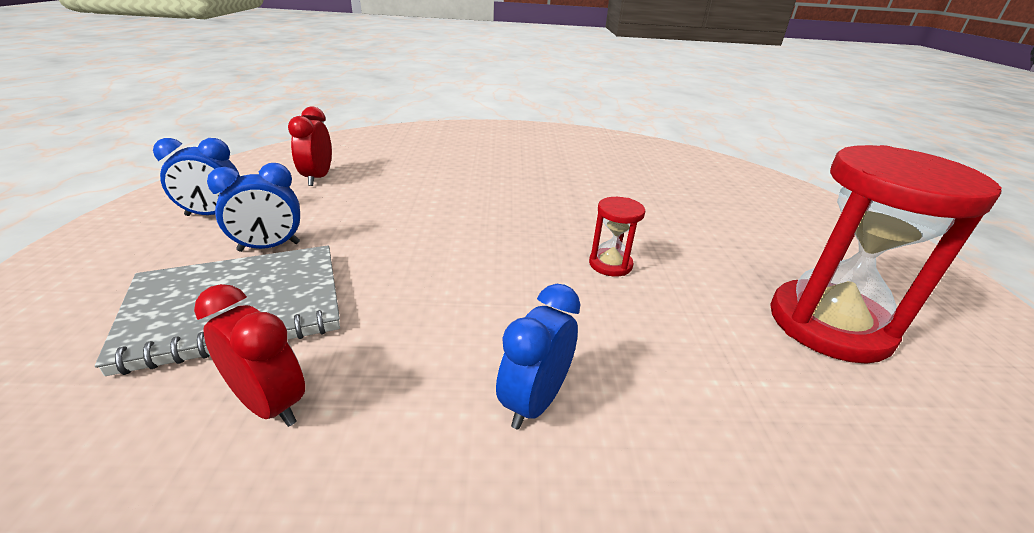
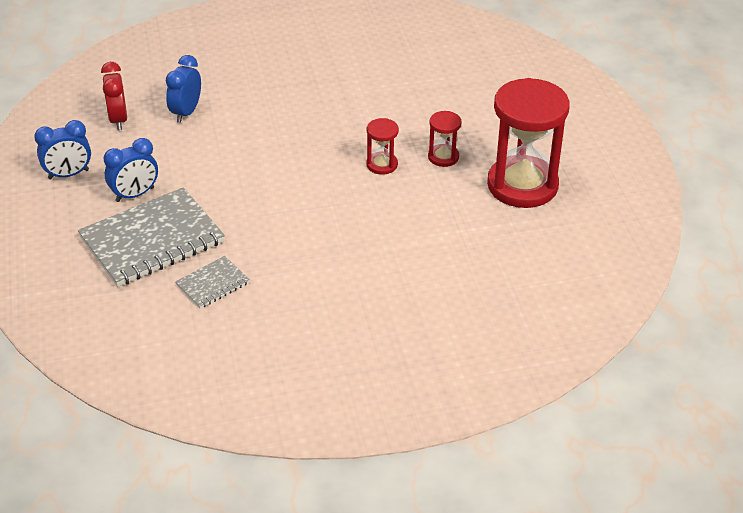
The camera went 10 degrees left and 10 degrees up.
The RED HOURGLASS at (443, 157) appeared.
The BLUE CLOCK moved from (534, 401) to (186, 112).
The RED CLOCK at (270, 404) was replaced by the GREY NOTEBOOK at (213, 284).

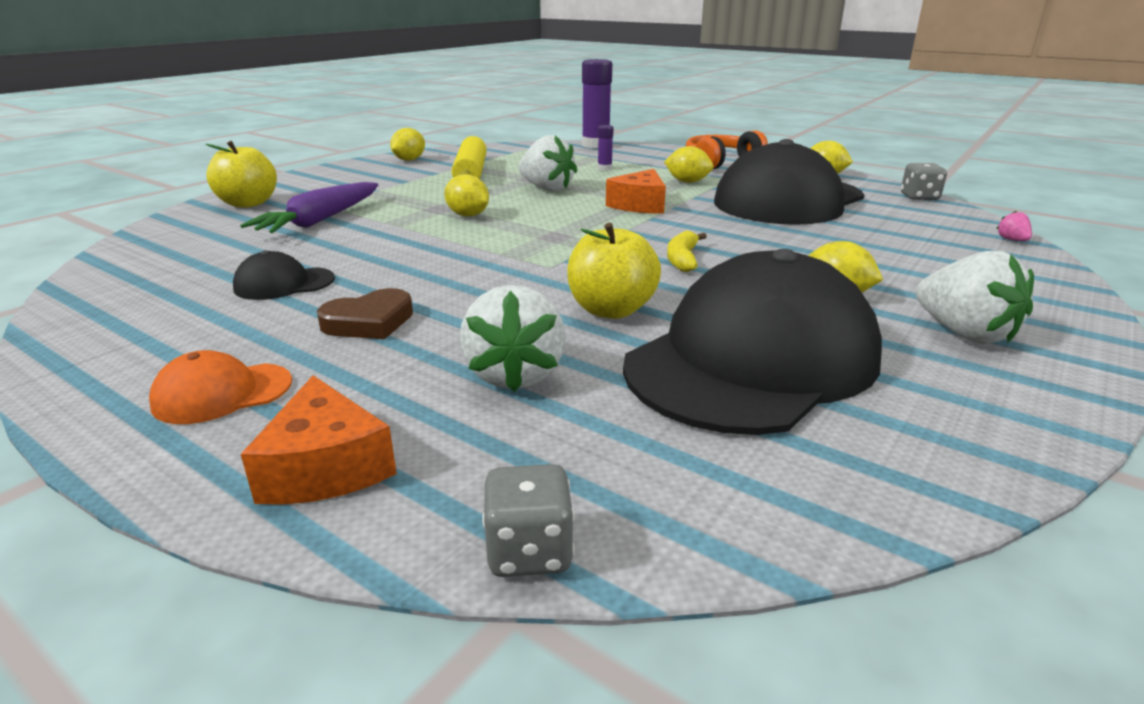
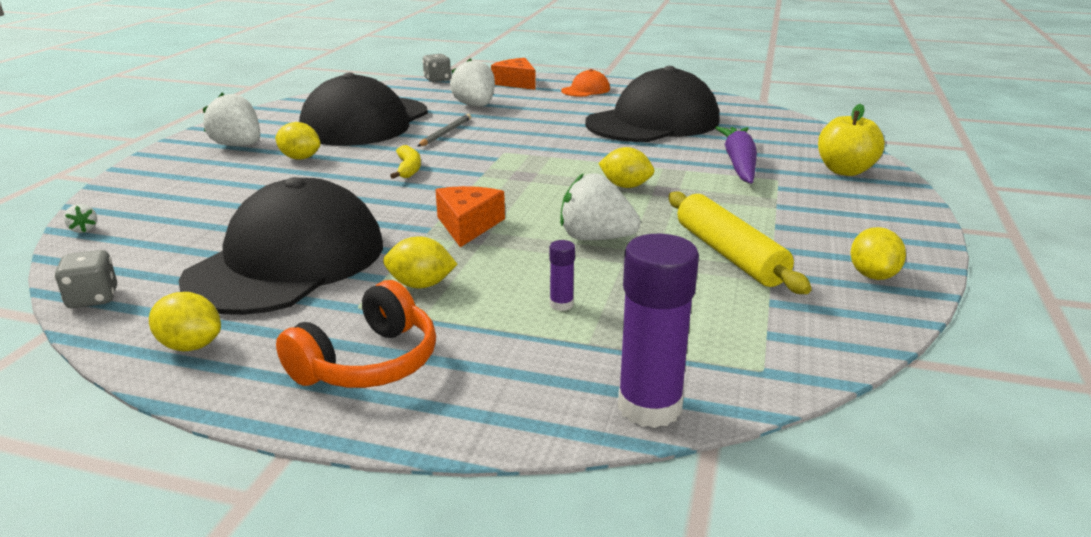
The camera went 160 degrees right and 0 degrees up.
The BROWN HEART at (369, 322) disappeared.
The YELLOW APPLE at (611, 310) was replaced by the GREY PENCIL at (445, 133).
The PINK STRAWBERRY at (1012, 240) became the WHITE STRAWBERRY at (84, 229).
The BLACK CAP at (284, 284) changed to 2.39 times the size.

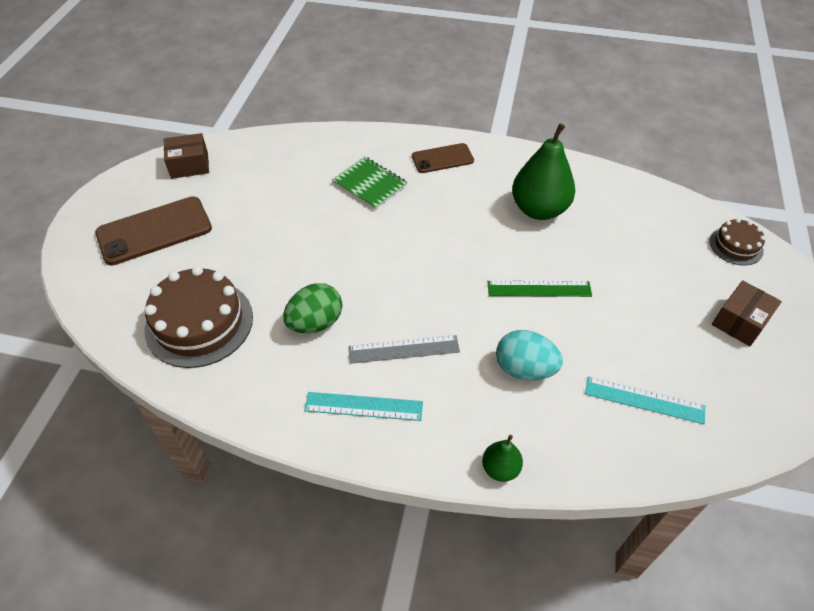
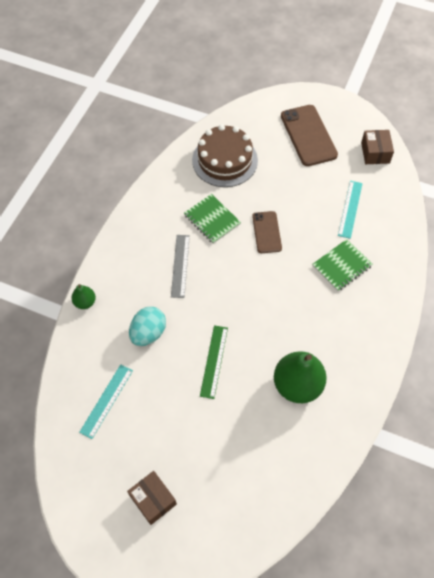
The camera went 100 degrees right and 10 degrees up.
The BROWN CAKE at (736, 246) disappeared.
The TURQUOISE RULER moved from (363, 406) to (350, 209).
The BROWN PHONE moved from (442, 158) to (266, 232).
The GREEN EGG at (315, 323) was replaced by the GREEN NOTEBOOK at (212, 219).

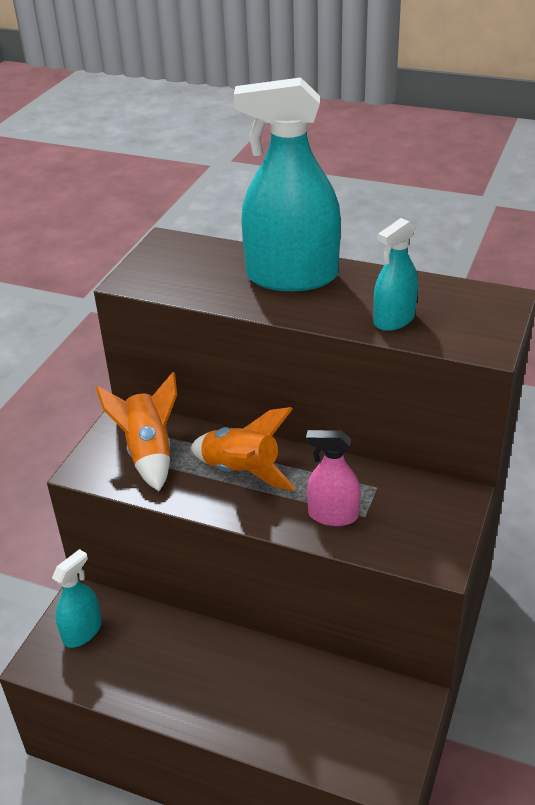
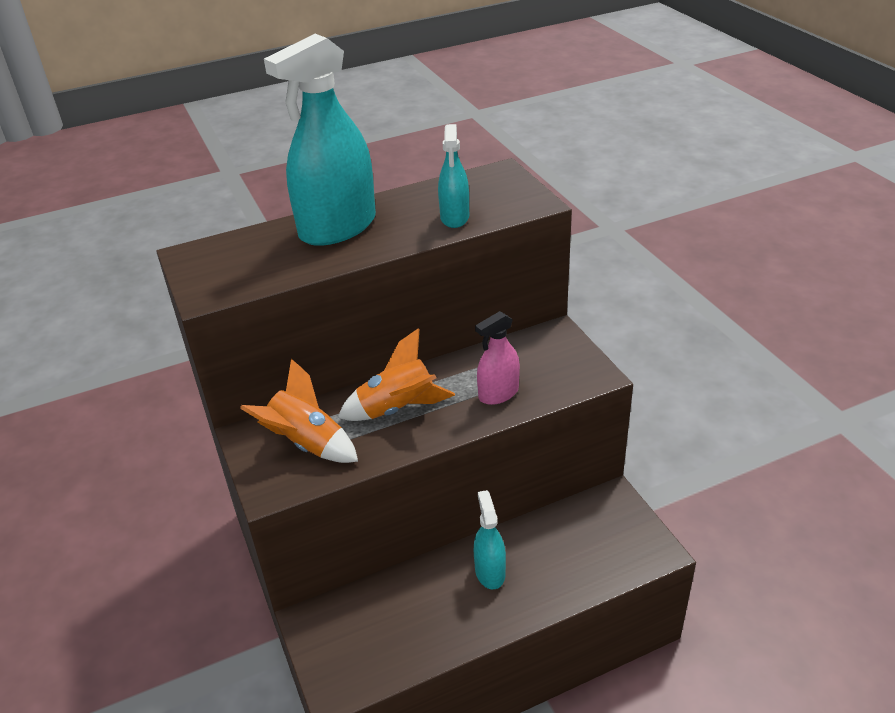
The camera went 45 degrees left and 0 degrees up.
The TURQUOISE SPRAY BOTTLE moved from (82, 631) to (490, 572).

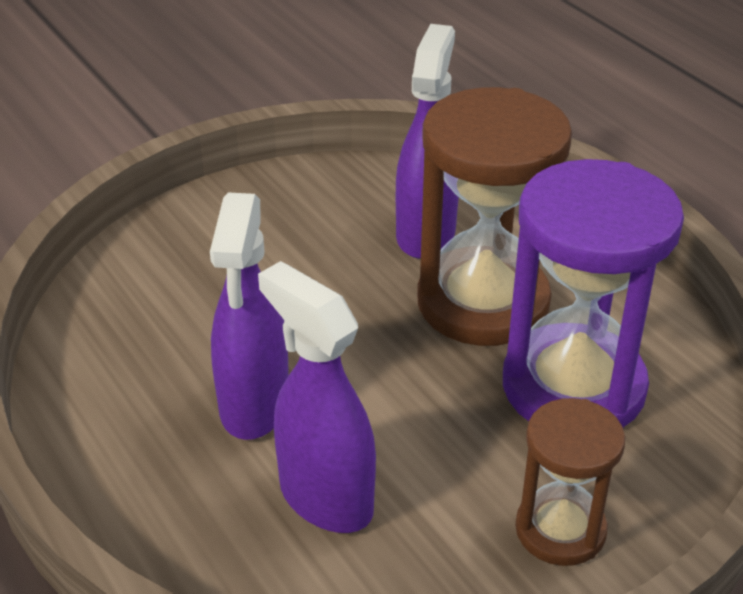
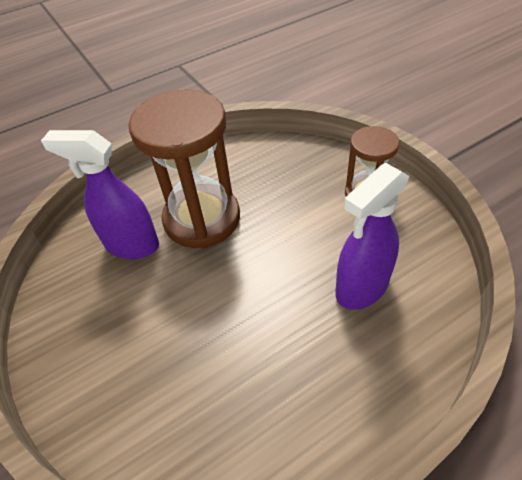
The camera went 85 degrees left and 10 degrees up.
The PURPLE SPRAY BOTTLE at (254, 406) disappeared.
The PURPLE HOURGLASS at (573, 387) disappeared.

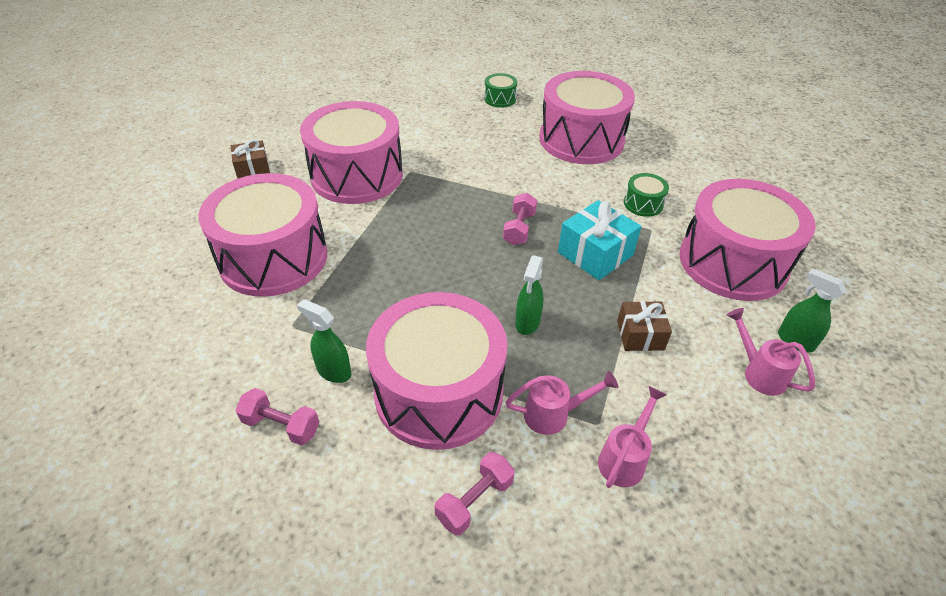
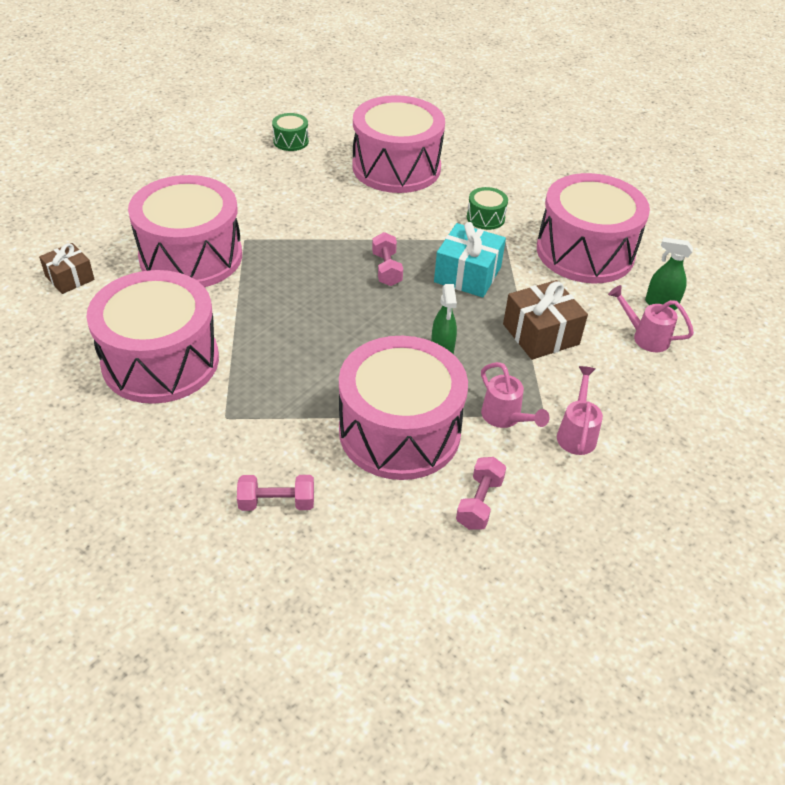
The camera went 25 degrees left and 0 degrees up.
The GREEN SPRAY BOTTLE at (333, 371) disappeared.
The PINK WATERING CAN at (554, 414) turned 90 degrees clockwise.
The BROWN GIFT at (640, 335) changed to 1.54 times the size.

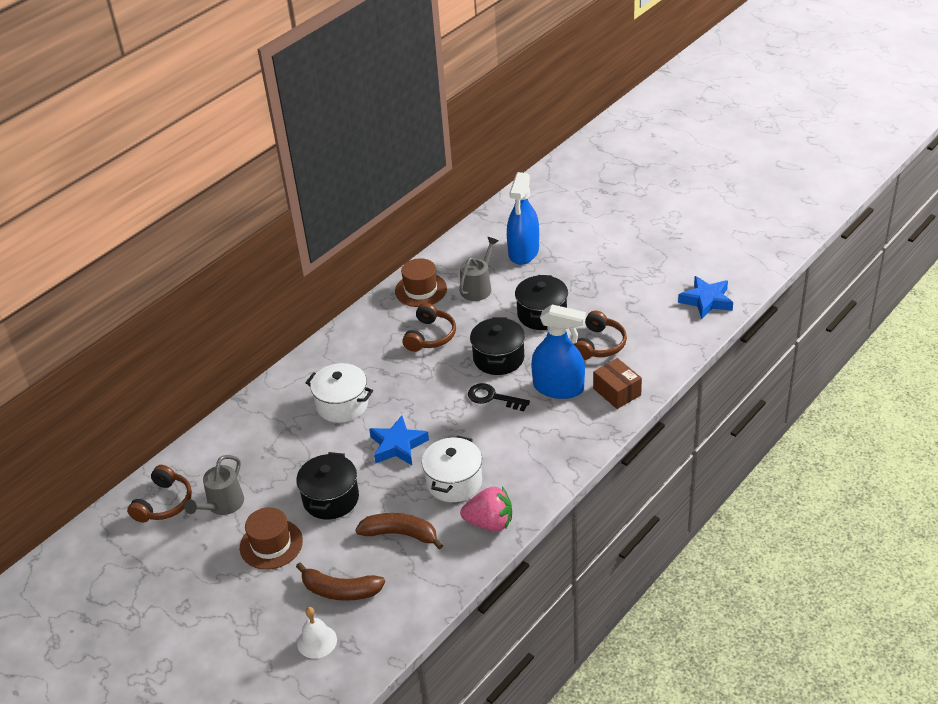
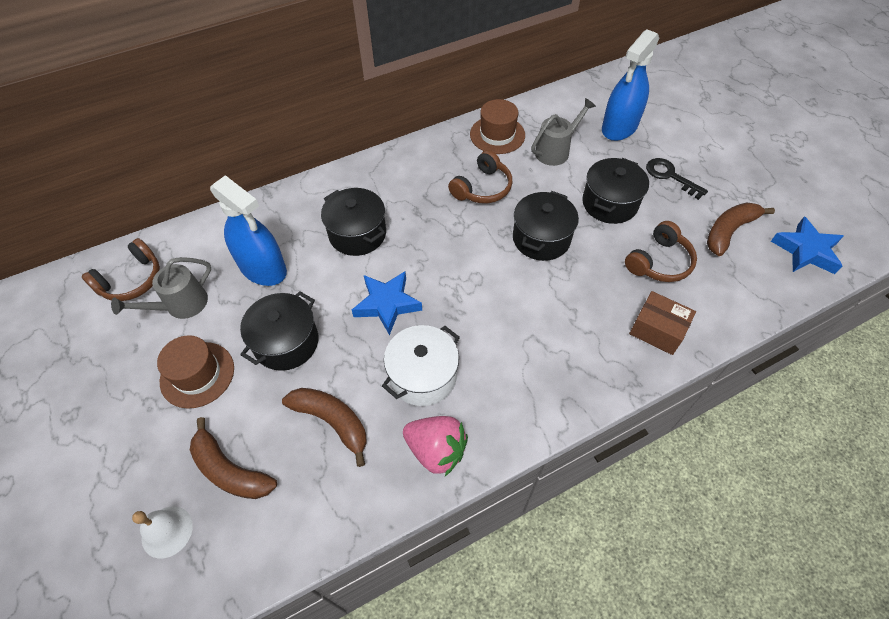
The camera went 20 degrees right and 15 degrees up.
The BROWN BANANA at (729, 231) appeared.
The BLACK KEY moved from (493, 397) to (670, 176).
The BLUE SPRAY BOTTLE moved from (558, 388) to (263, 268).
The WHITE POT at (342, 405) became the BLACK POT at (357, 234).
The BROWN BOX at (617, 392) turned 45 degrees counterclockwise.

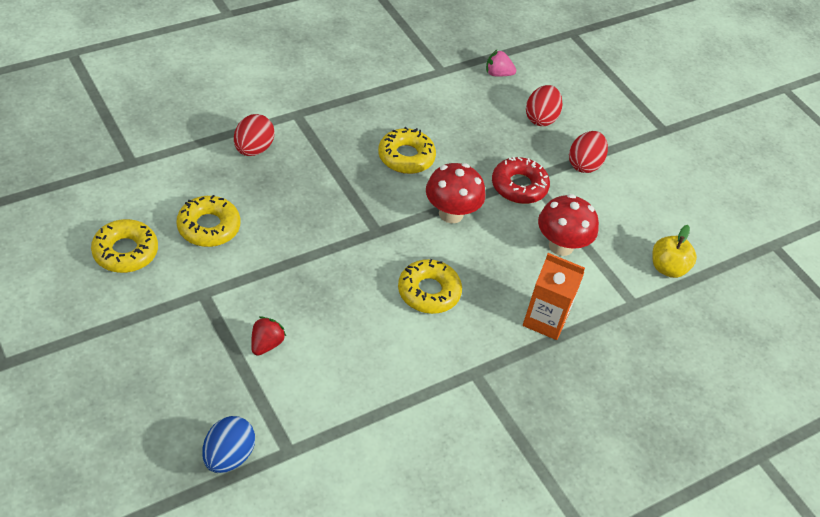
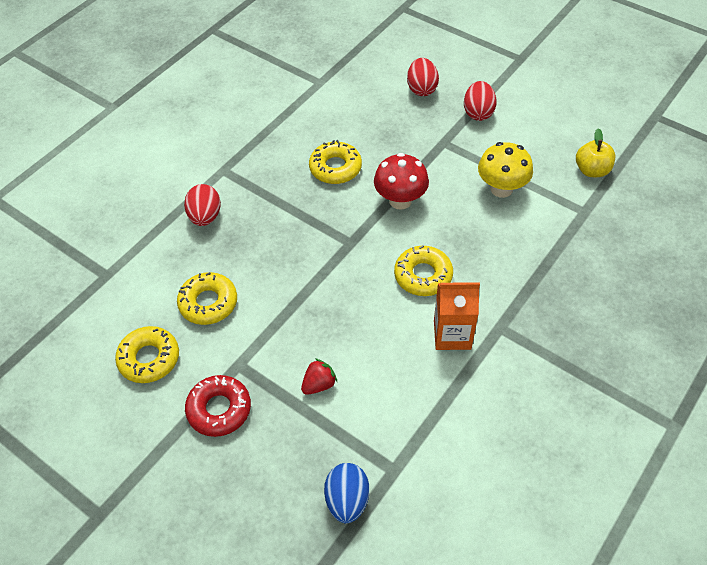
The camera went 15 degrees left and 5 degrees up.
The PINK STRAWBERRY at (498, 74) disappeared.
The RED DONUT moved from (519, 186) to (219, 409).
The ORANGE CARTON moved from (545, 320) to (452, 334).
The RED MUSHROOM at (561, 246) became the YELLOW MUSHROOM at (501, 189).
The RED STRAWBERRY at (266, 344) turned 45 degrees clockwise.

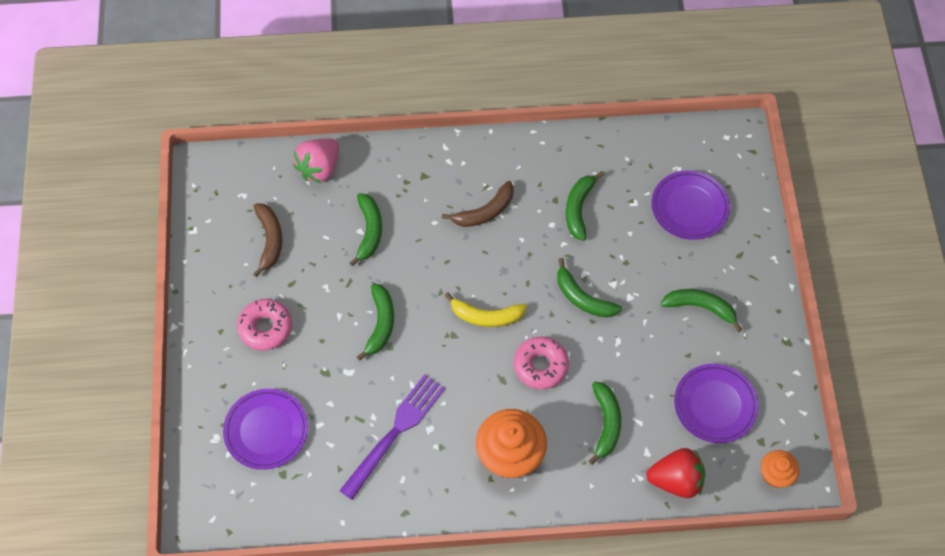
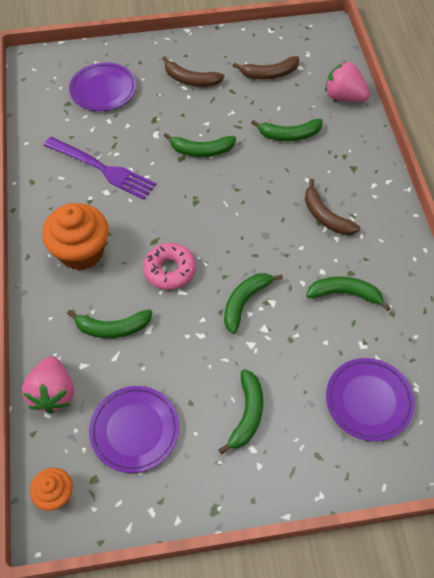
The camera went 85 degrees right and 5 degrees down.
The YELLOW BANANA at (486, 316) disappeared.
The PINK DONUT at (265, 327) was replaced by the BROWN BANANA at (191, 80).
The RED STRAWBERRY at (676, 480) became the PINK STRAWBERRY at (53, 393).

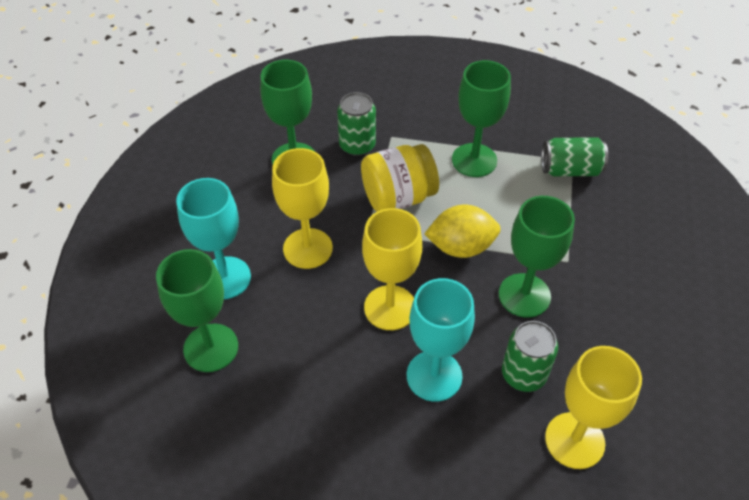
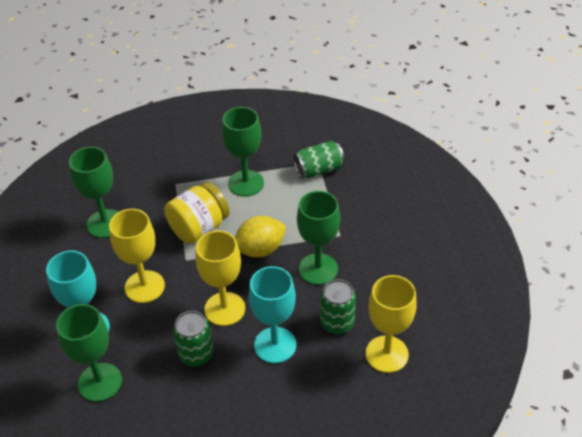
The camera went 20 degrees left and 5 degrees down.
The GREEN CAN moved from (357, 145) to (196, 354).

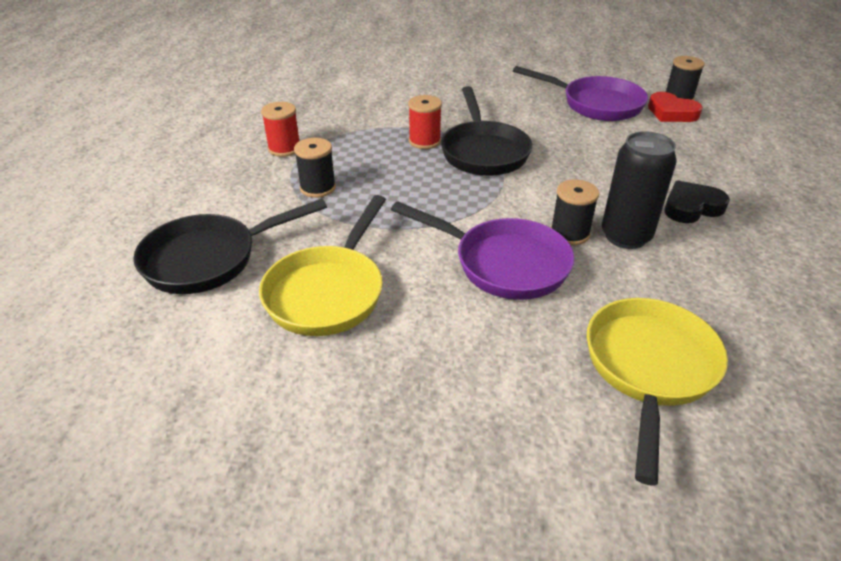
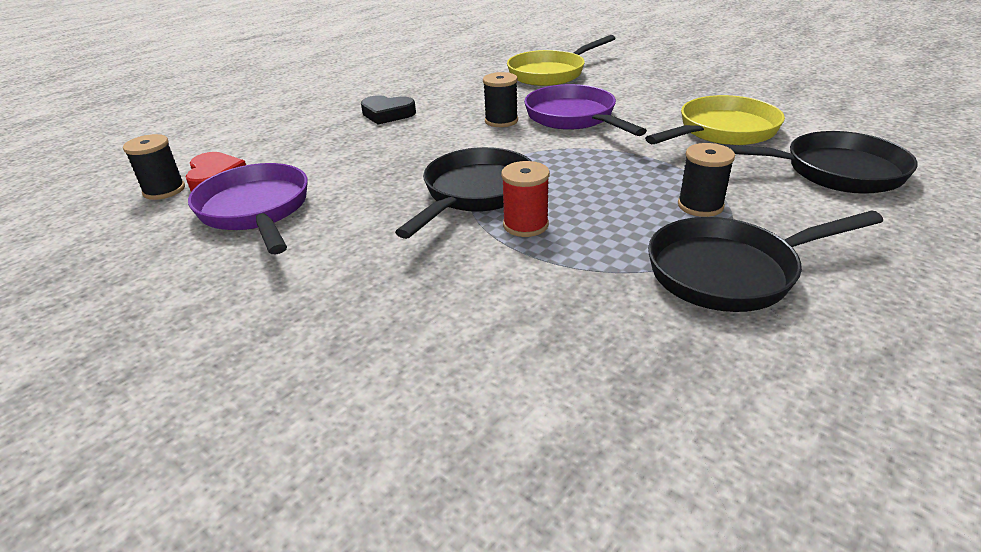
The camera went 145 degrees left and 5 degrees down.
The BLACK CAN at (625, 236) disappeared.
The RED SPOOL at (284, 148) was replaced by the BLACK PAN at (730, 272).

